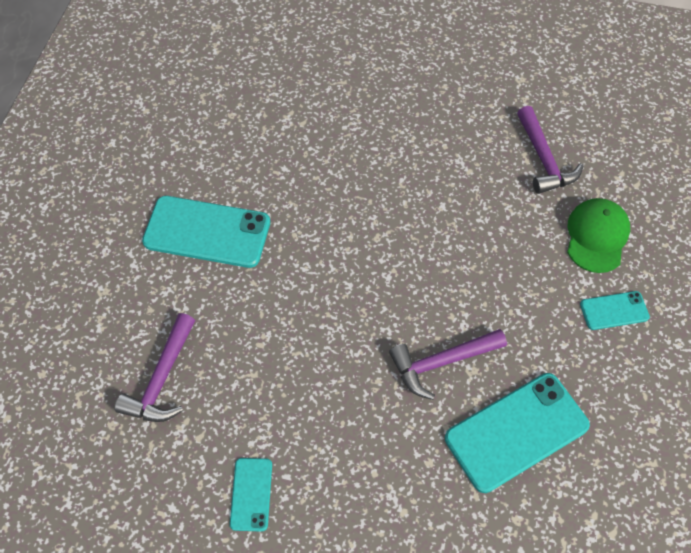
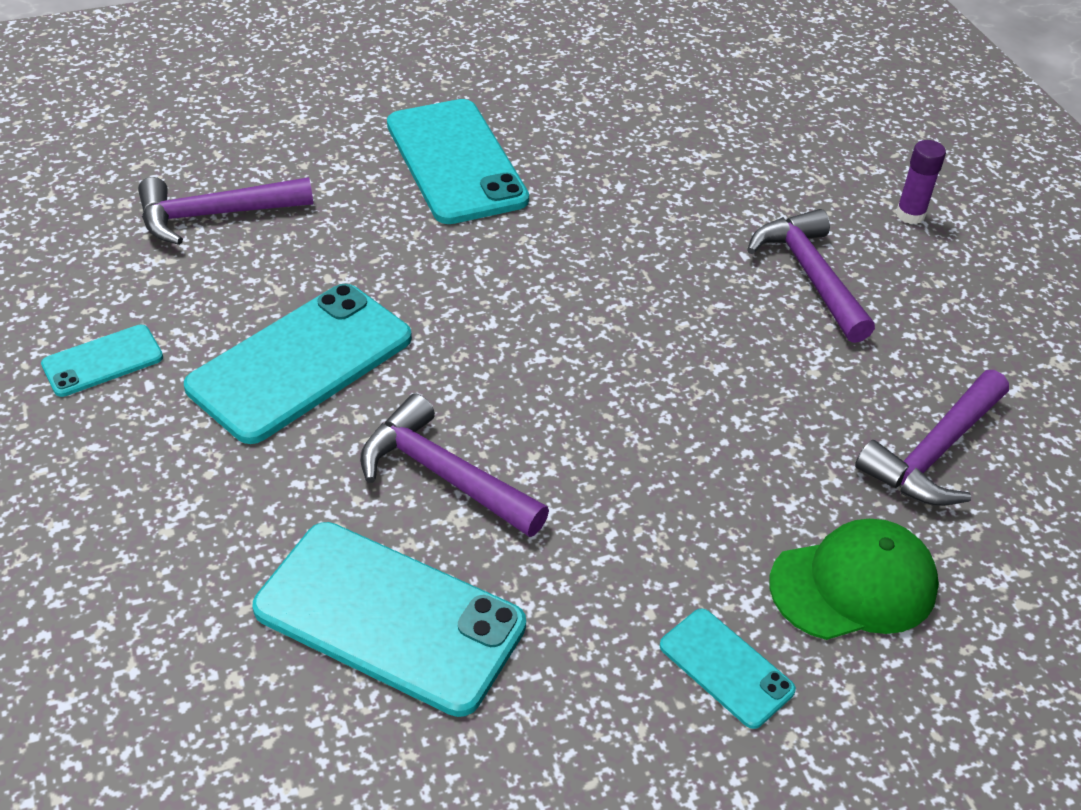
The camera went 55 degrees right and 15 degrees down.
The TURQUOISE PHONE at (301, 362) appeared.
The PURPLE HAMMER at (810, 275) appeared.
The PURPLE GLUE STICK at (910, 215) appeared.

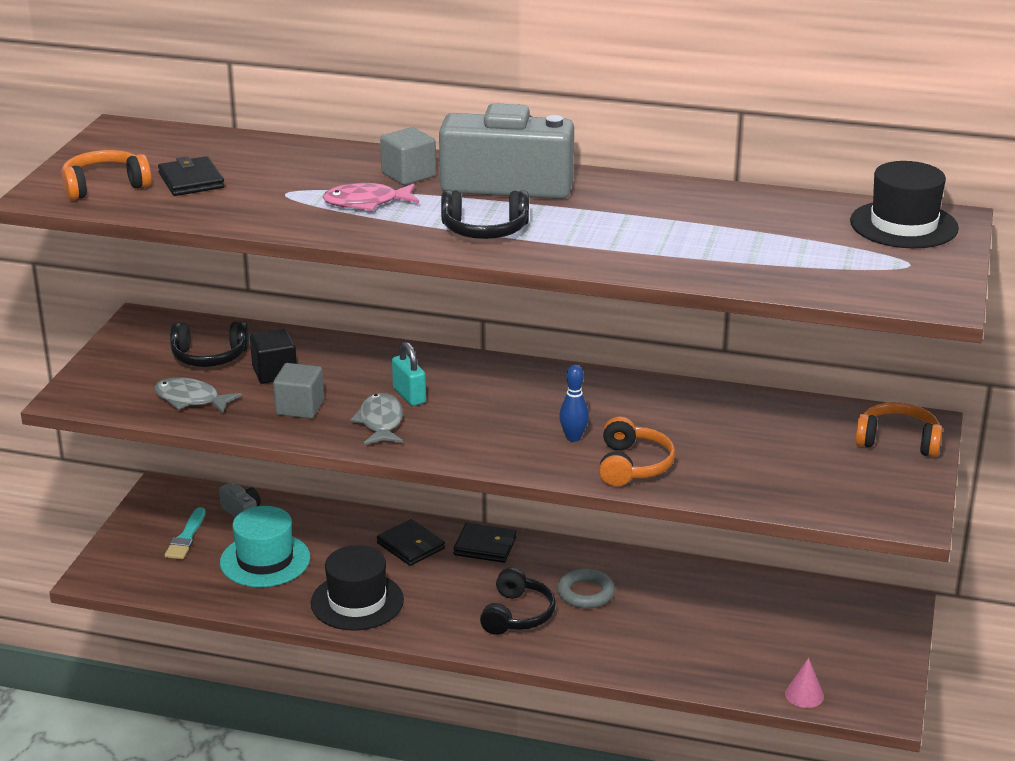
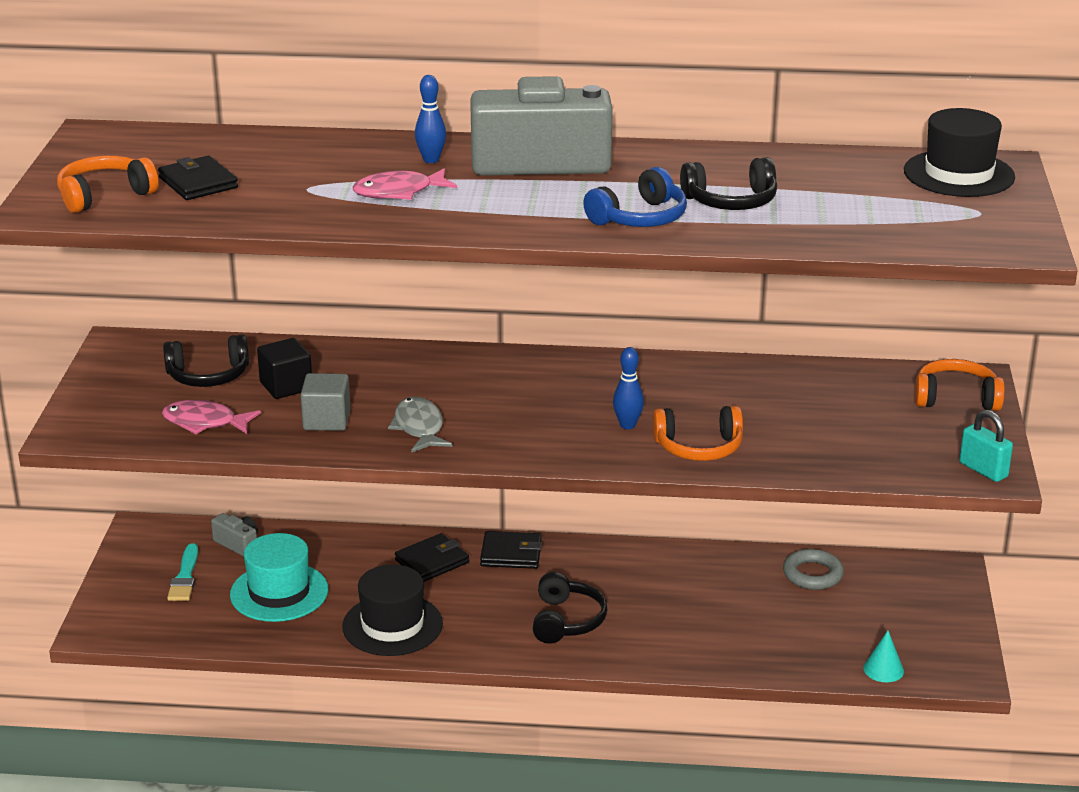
The camera went 10 degrees left and 0 degrees up.
The BLUE HEADPHONES at (640, 218) appeared.
The TURQUOISE PADLOCK moved from (409, 395) to (983, 470).
The BLACK HEADPHONES moved from (485, 230) to (731, 201).
The GREY RING moved from (585, 593) to (812, 574).
The GREY CUBE at (408, 175) was replaced by the BLUE BOWLING PIN at (431, 160).
The GREY FISH at (191, 399) became the PINK FISH at (205, 422).
The PINK CONE at (804, 695) became the TURQUOISE CONE at (883, 669).
The BLACK WALLET at (410, 546) turned 75 degrees counterclockwise.
The ORANGE HEADPHONES at (633, 465) turned 90 degrees clockwise.

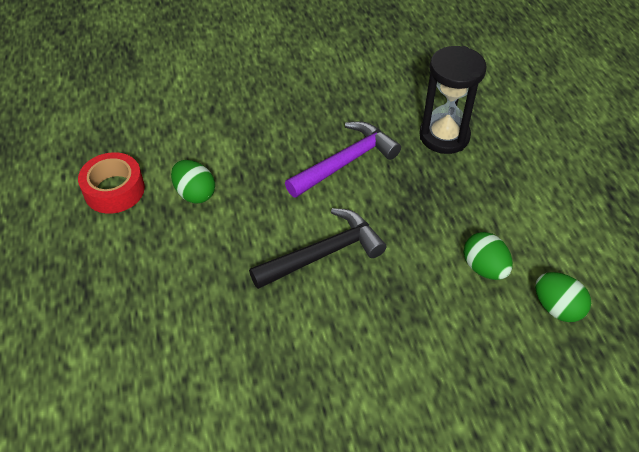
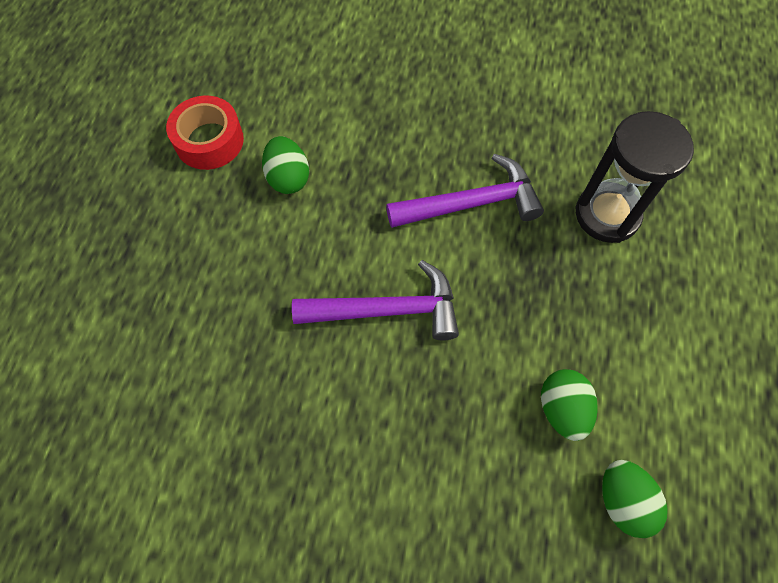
The camera went 25 degrees right and 15 degrees up.
The BLACK HAMMER at (323, 253) became the PURPLE HAMMER at (387, 310).

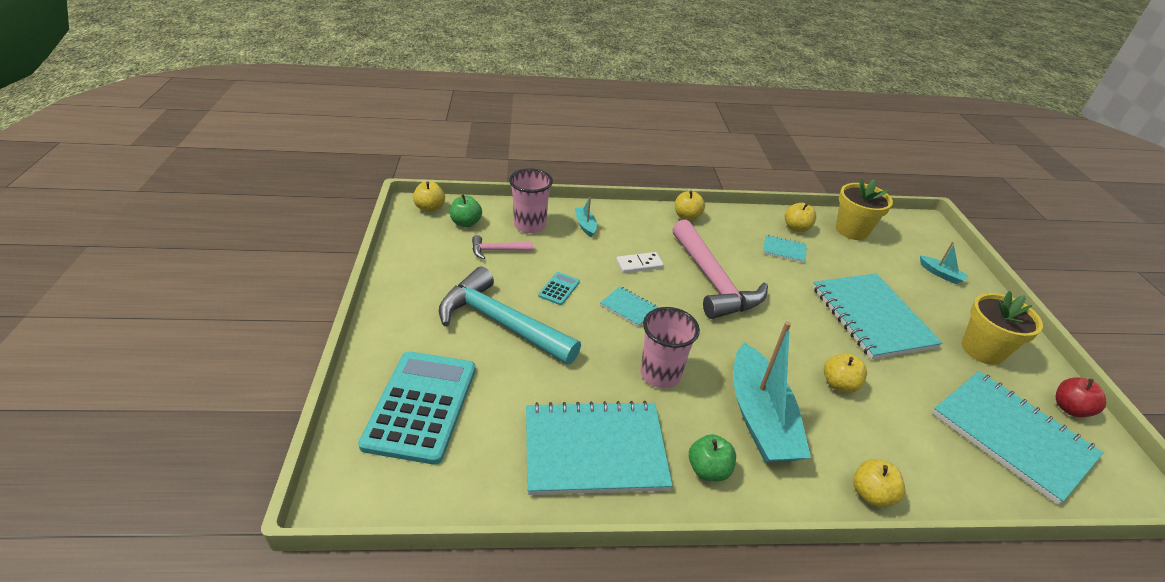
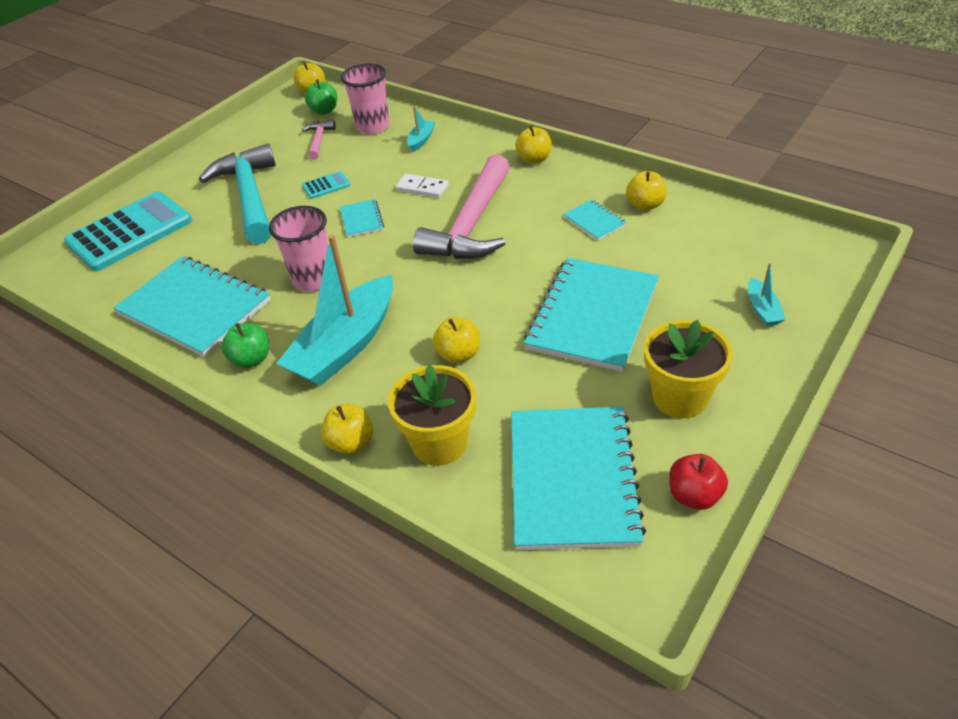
The camera went 45 degrees right and 5 degrees up.
The YELLOW FLOWER POT moved from (851, 230) to (439, 443).
The PINK HAMMER at (497, 250) turned 60 degrees clockwise.

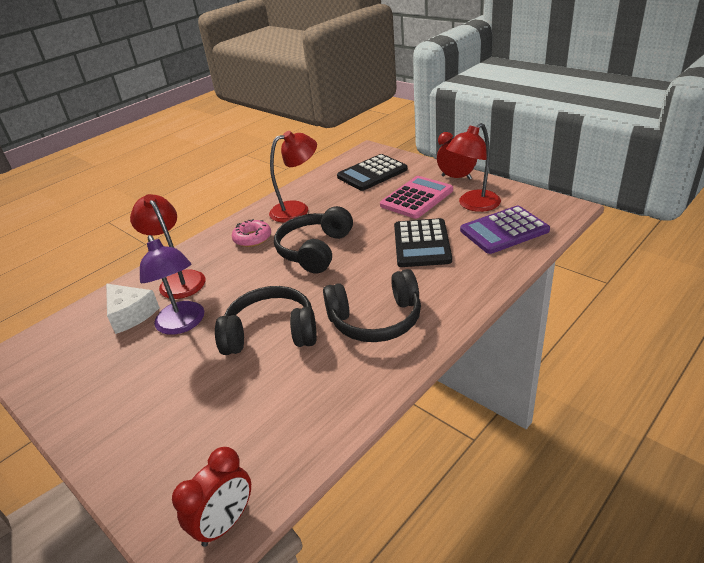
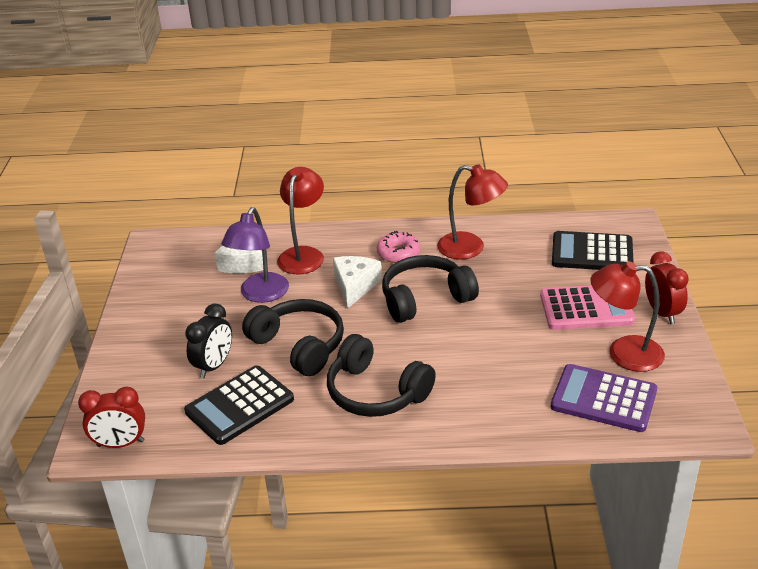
The camera went 45 degrees right and 0 degrees up.
The BLACK CLOCK at (214, 366) appeared.
The WHITE CHEESE at (355, 286) appeared.
The BLACK CALCULATOR moved from (421, 244) to (239, 405).

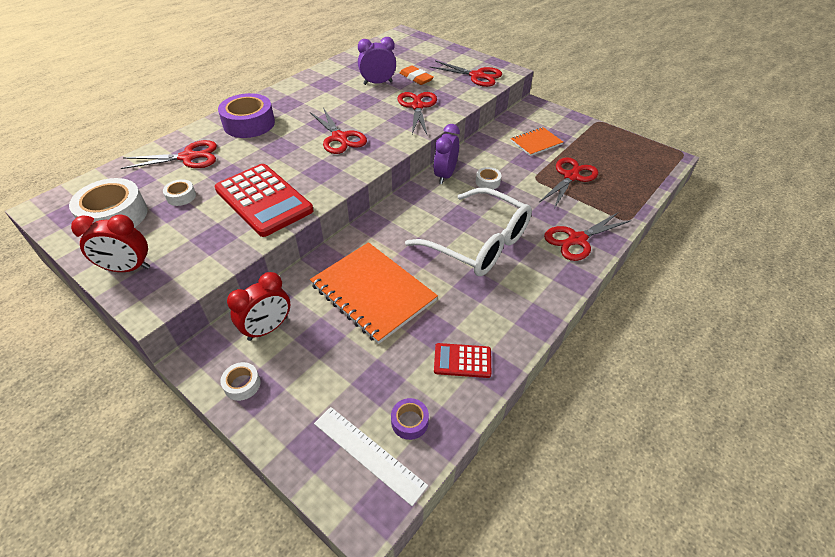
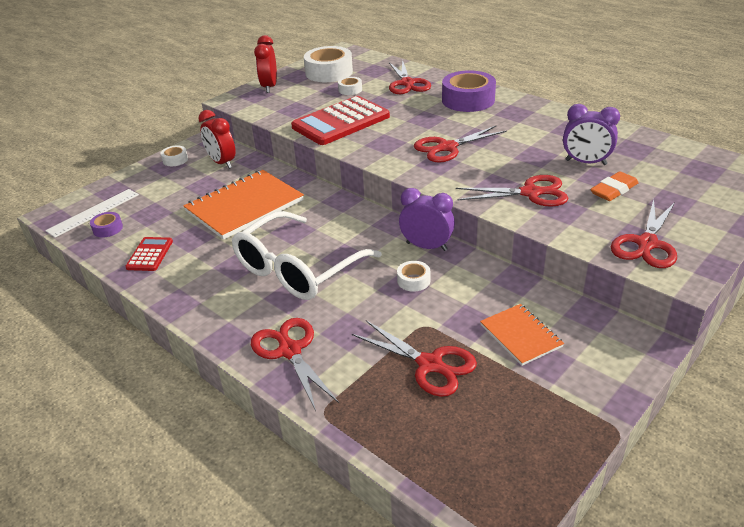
The camera went 95 degrees right and 10 degrees down.
The PURPLE CLOCK at (378, 83) turned 120 degrees clockwise.

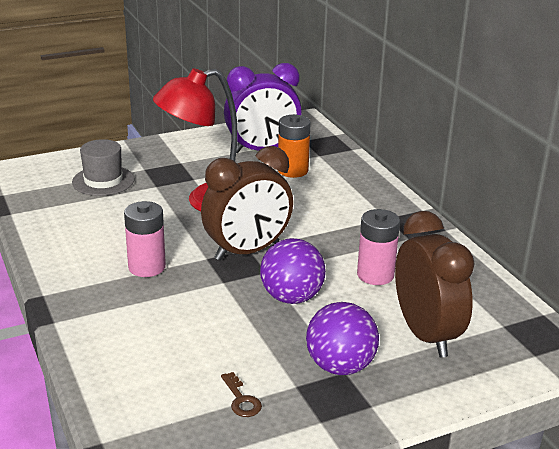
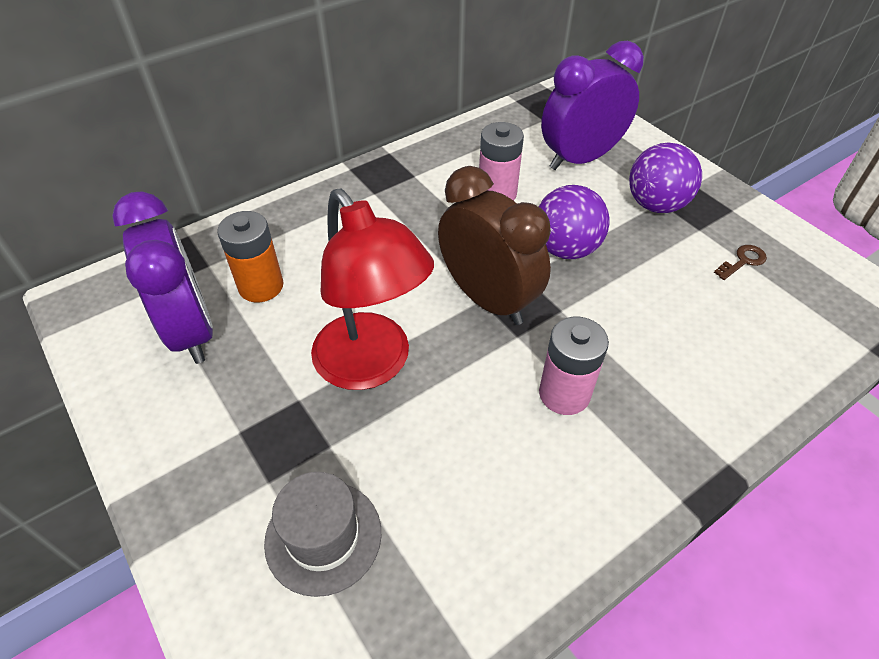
The camera went 100 degrees left and 20 degrees up.
The BROWN CLOCK at (426, 334) became the PURPLE CLOCK at (580, 159).

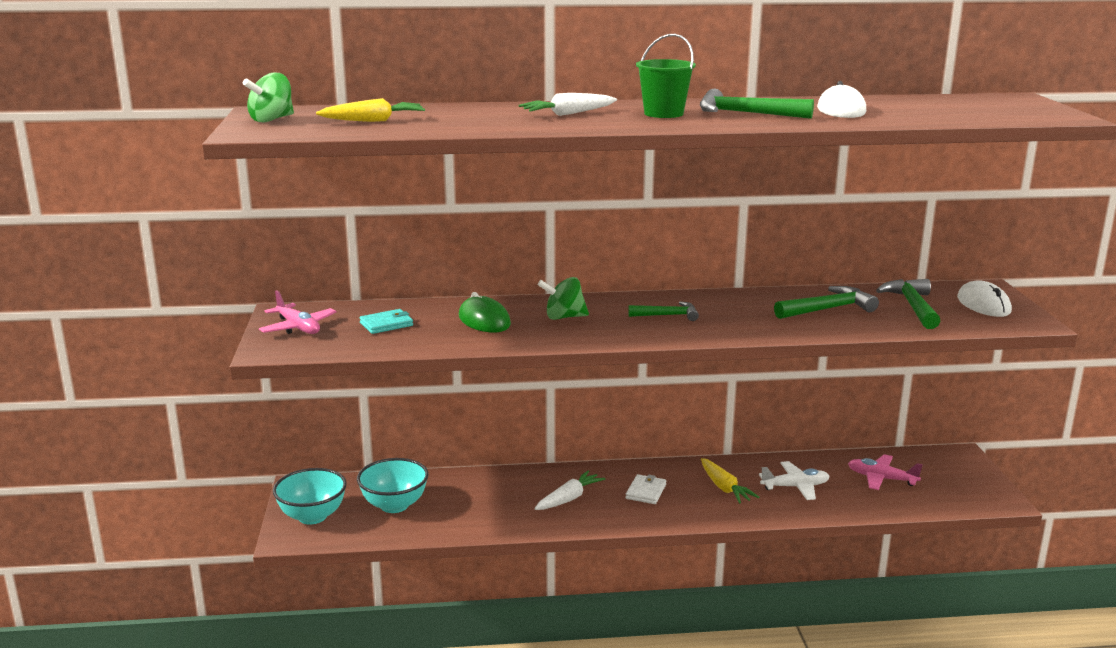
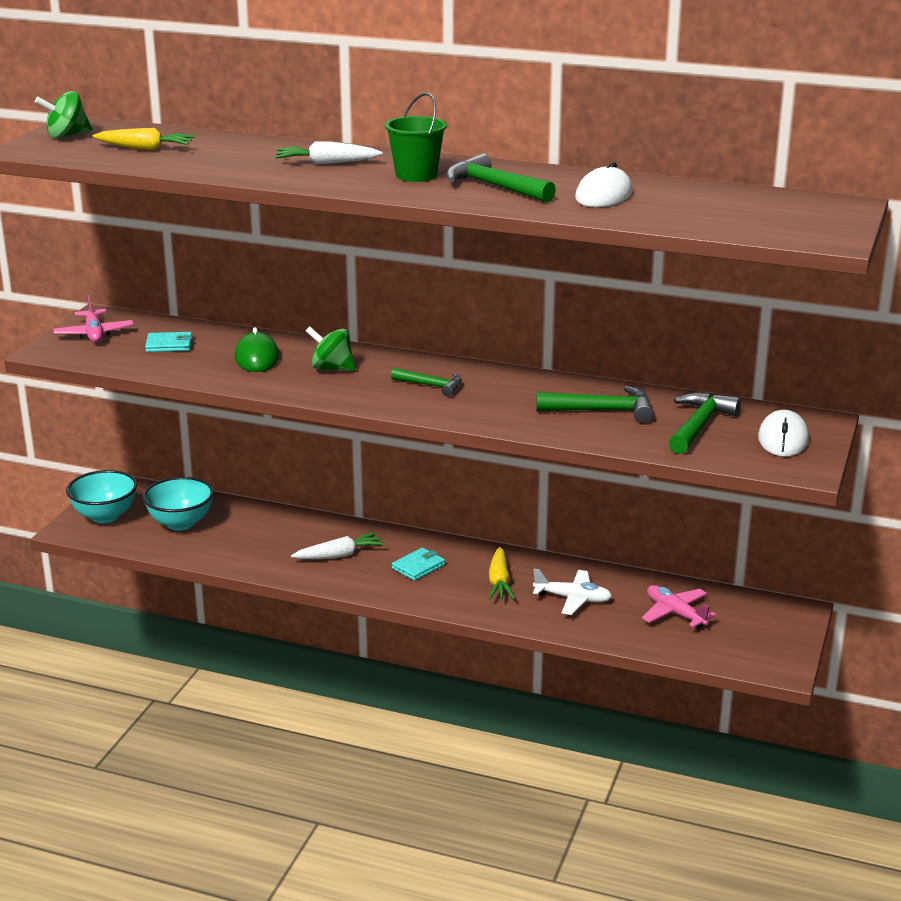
The camera went 25 degrees right and 5 degrees up.
The WHITE WALLET at (646, 491) became the TURQUOISE WALLET at (418, 566).

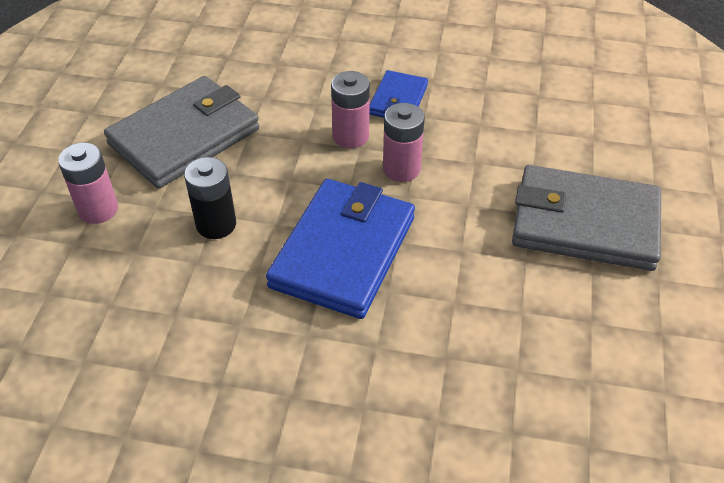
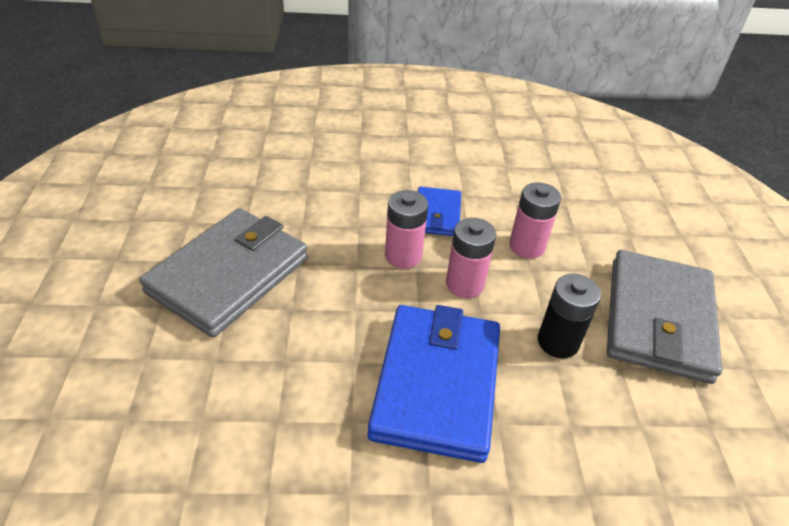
The camera went 15 degrees left and 5 degrees down.
The PINK BATTERY moved from (98, 209) to (527, 246).
The BLACK BATTERY moved from (216, 224) to (558, 342).
The GREY WALLET at (584, 223) turned 75 degrees counterclockwise.

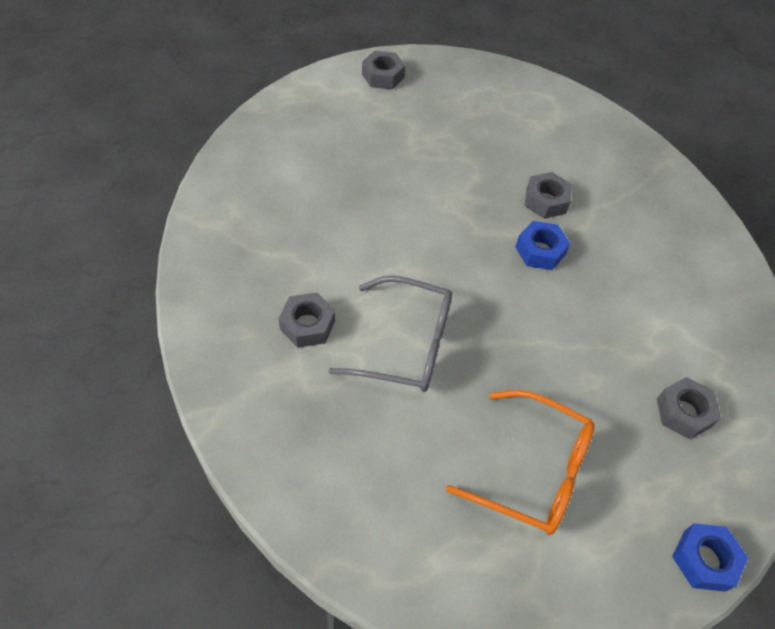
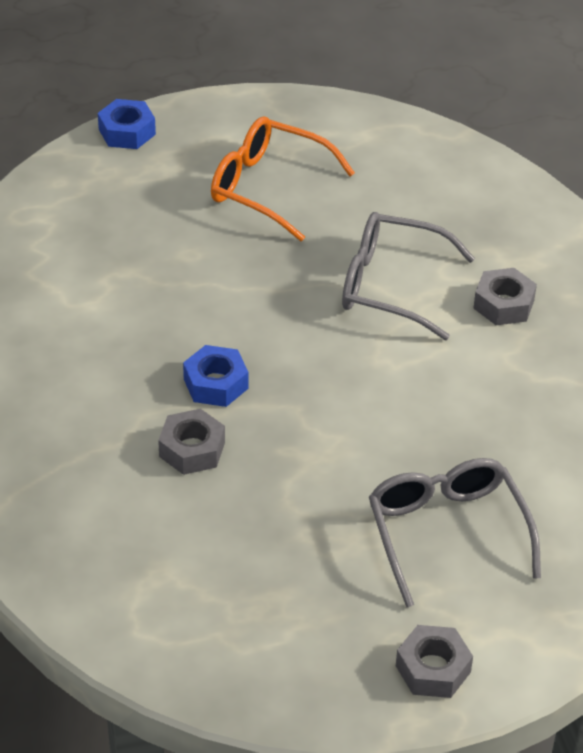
The camera went 175 degrees left and 10 degrees down.
The GREY NUT at (684, 412) disappeared.
The GREY GLASSES at (447, 532) appeared.

